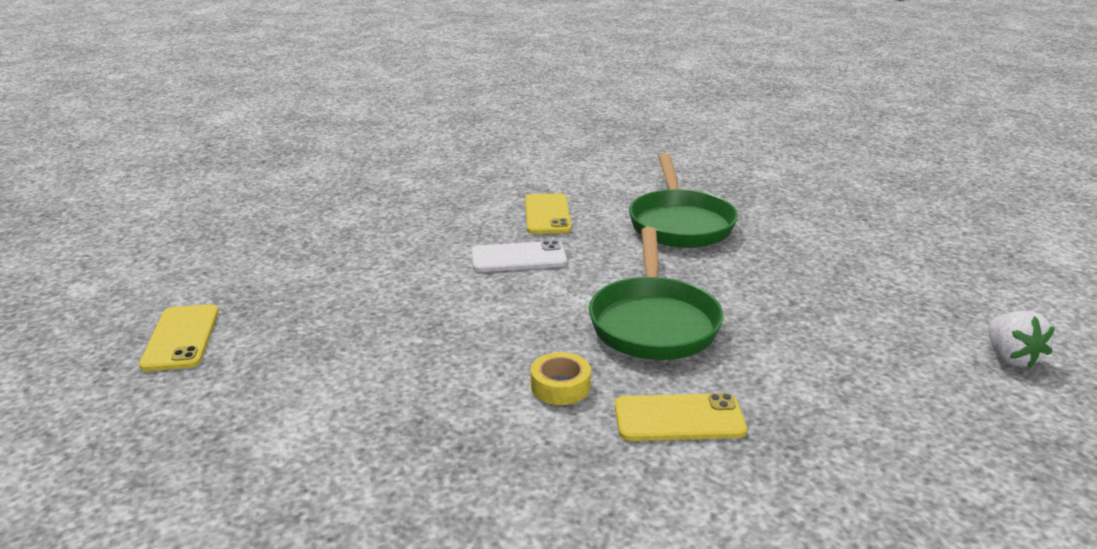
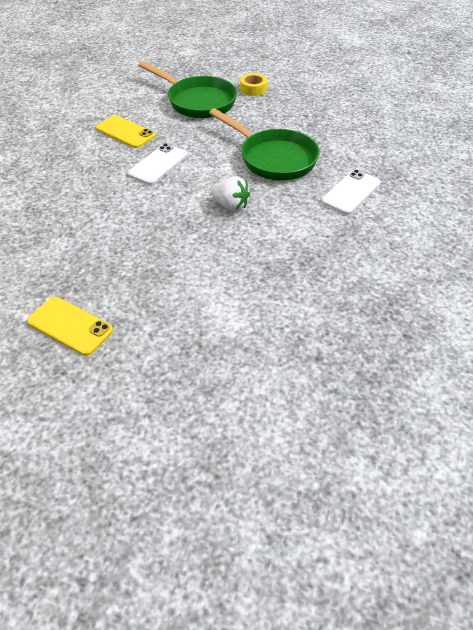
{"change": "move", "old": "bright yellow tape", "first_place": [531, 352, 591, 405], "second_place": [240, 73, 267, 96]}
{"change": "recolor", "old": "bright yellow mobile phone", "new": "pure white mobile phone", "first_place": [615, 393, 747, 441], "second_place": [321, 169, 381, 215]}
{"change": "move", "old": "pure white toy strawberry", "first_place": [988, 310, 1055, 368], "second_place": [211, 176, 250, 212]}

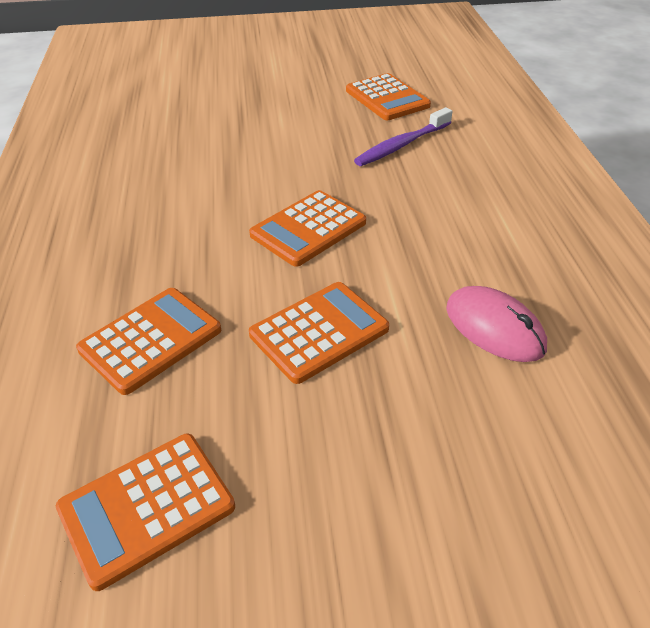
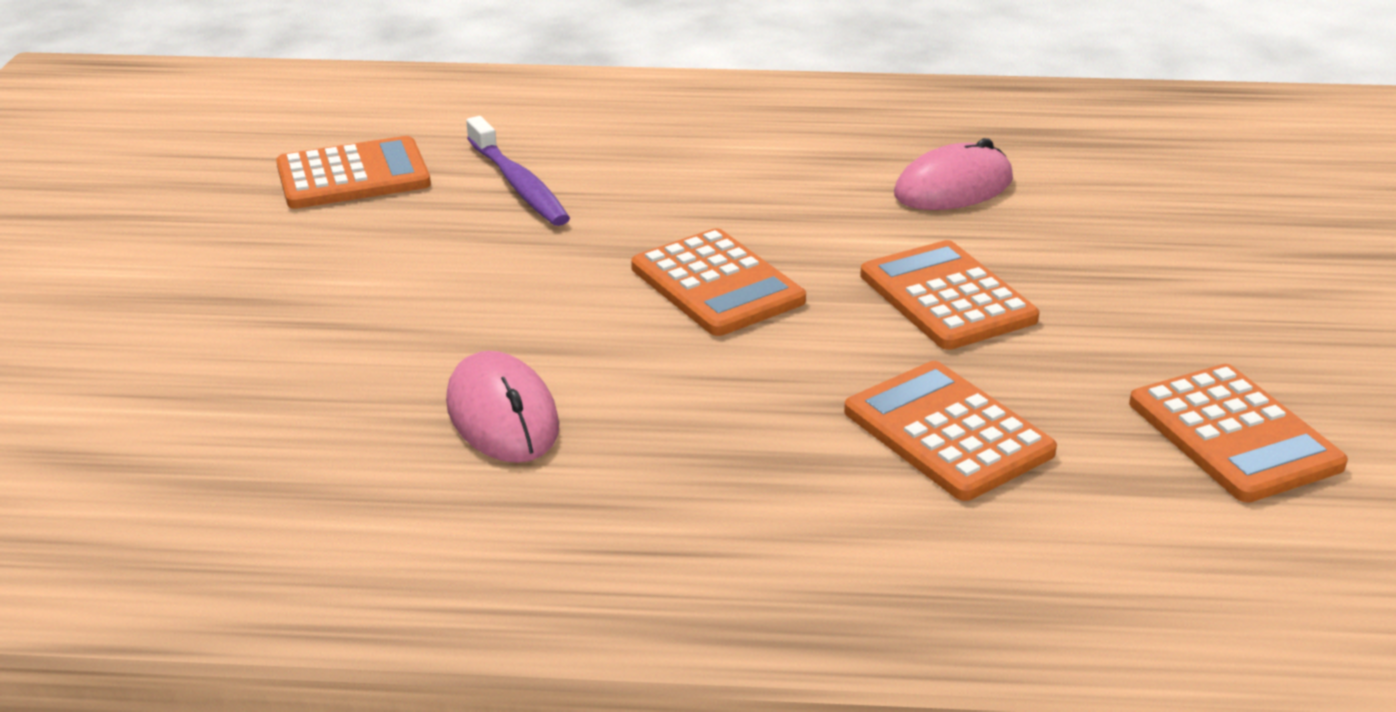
{"change": "insert", "new": "pink PC mouse", "second_place": [446, 351, 559, 463]}

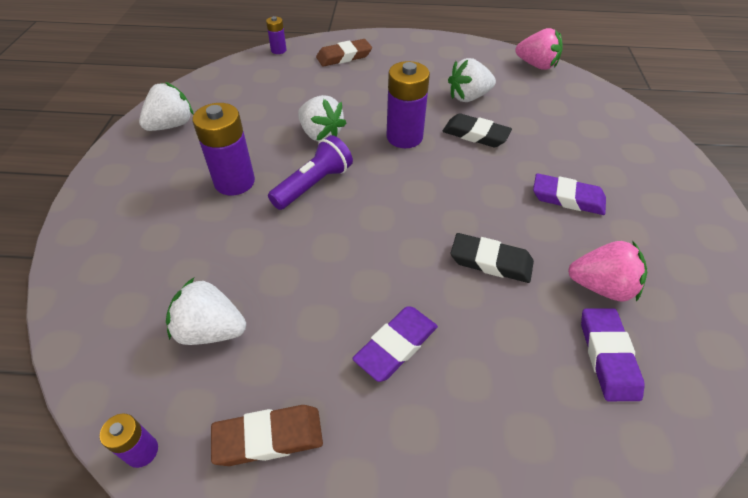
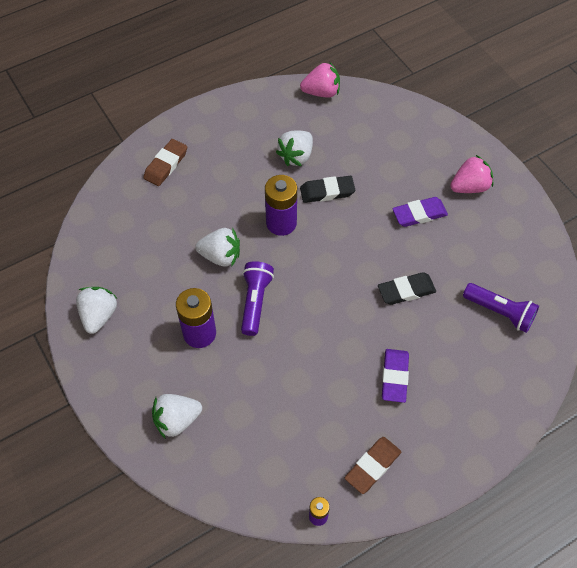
{"change": "move", "old": "pure white toy strawberry", "first_place": [166, 278, 246, 345], "second_place": [152, 394, 202, 439]}
{"change": "delete", "old": "purple battery", "first_place": [266, 16, 287, 54]}
{"change": "move", "old": "pink toy strawberry", "first_place": [568, 241, 647, 302], "second_place": [450, 154, 493, 193]}
{"change": "replace", "old": "purple pencil eraser", "new": "purple torch", "first_place": [581, 308, 645, 401], "second_place": [463, 283, 539, 333]}

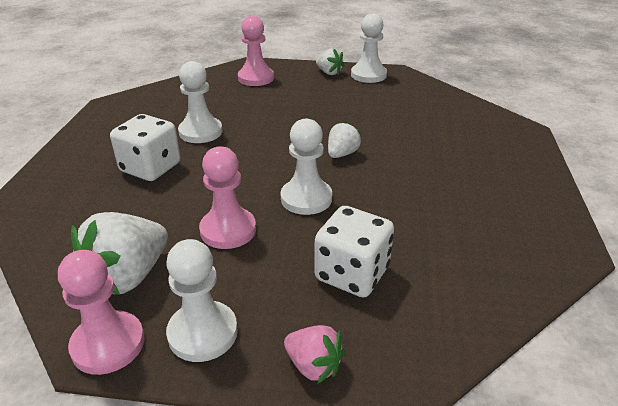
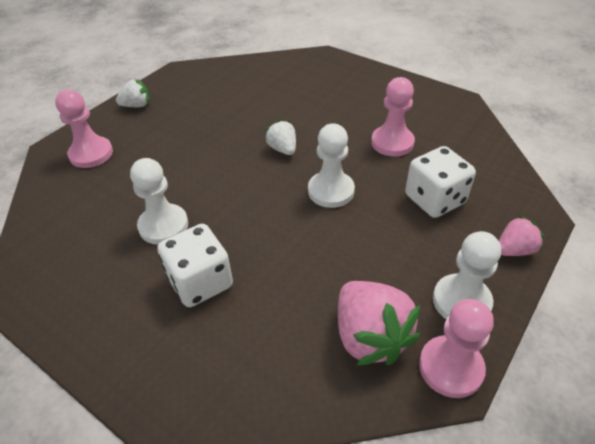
{"change": "recolor", "old": "pure white toy strawberry", "new": "pink toy strawberry", "first_place": [71, 212, 168, 295], "second_place": [338, 281, 420, 366]}
{"change": "move", "old": "pink pawn", "first_place": [199, 146, 256, 249], "second_place": [371, 77, 415, 157]}
{"change": "delete", "old": "pure white pawn", "first_place": [351, 13, 387, 83]}

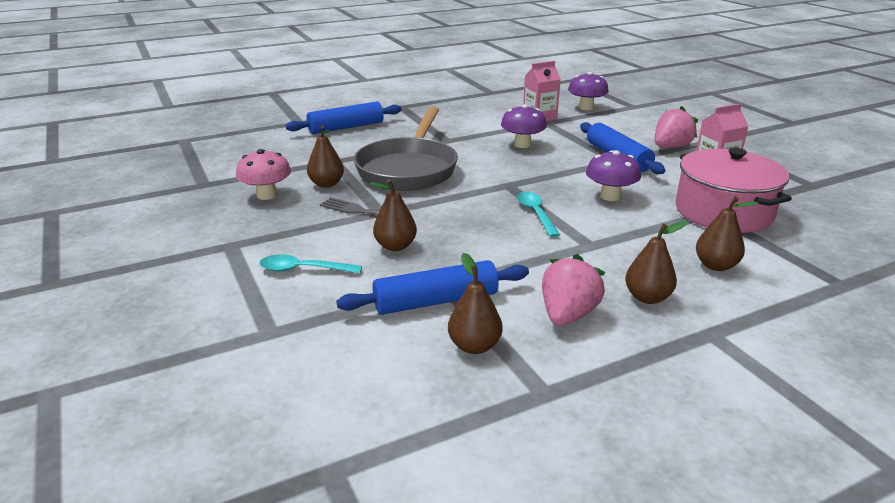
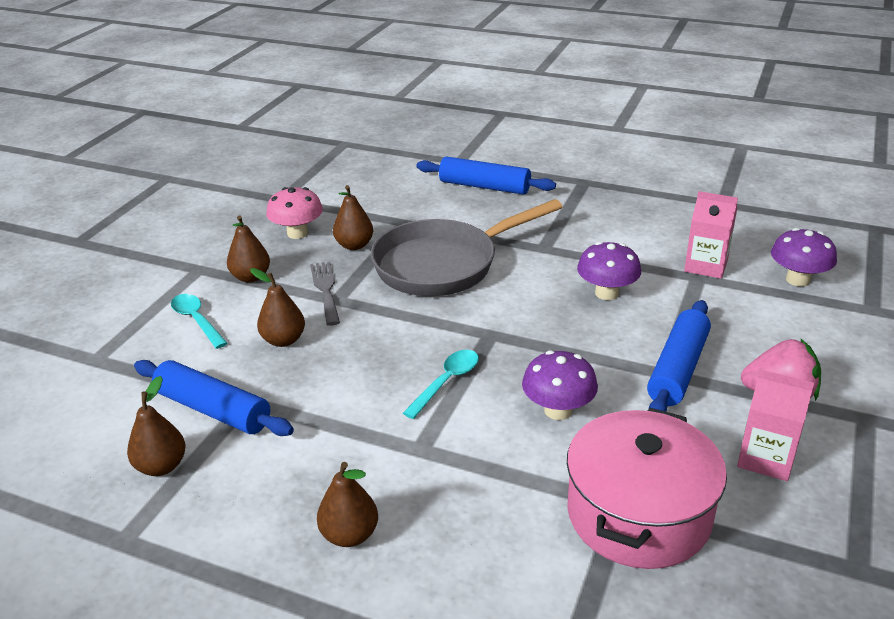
{"change": "delete", "old": "pink toy strawberry", "first_place": [542, 254, 606, 326]}
{"change": "move", "old": "russet pear", "first_place": [696, 196, 758, 271], "second_place": [227, 215, 270, 283]}

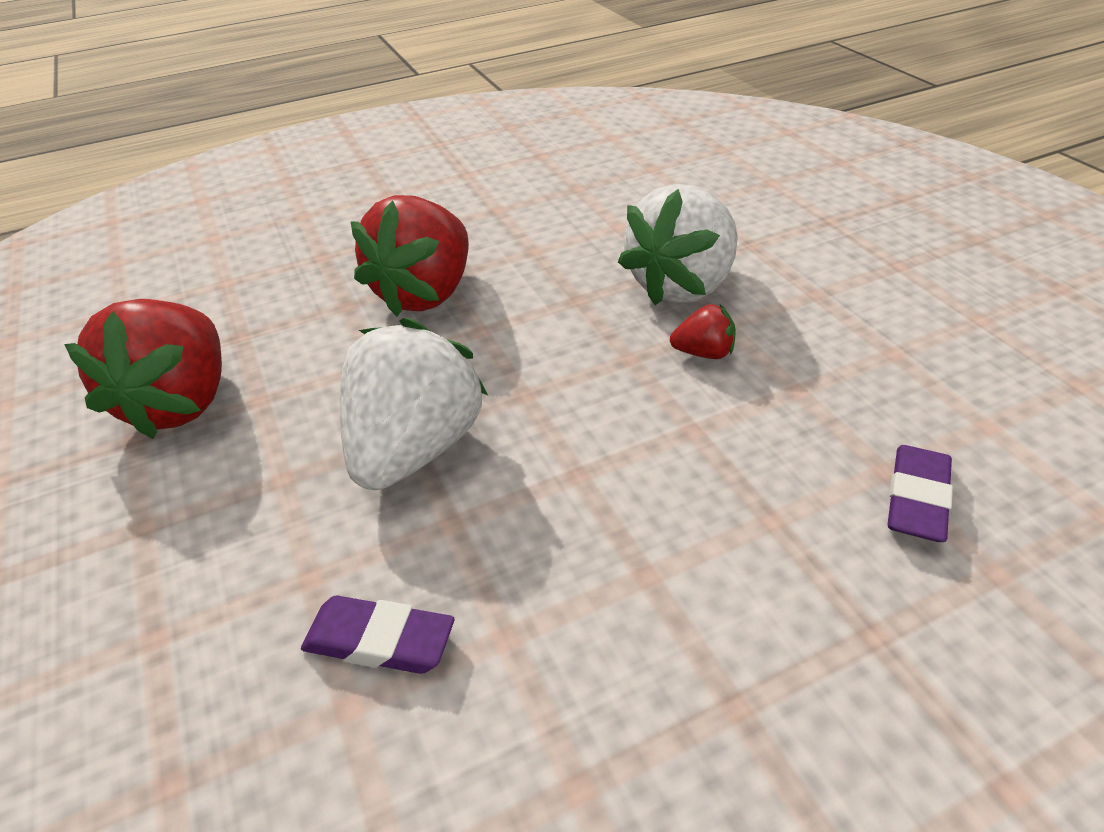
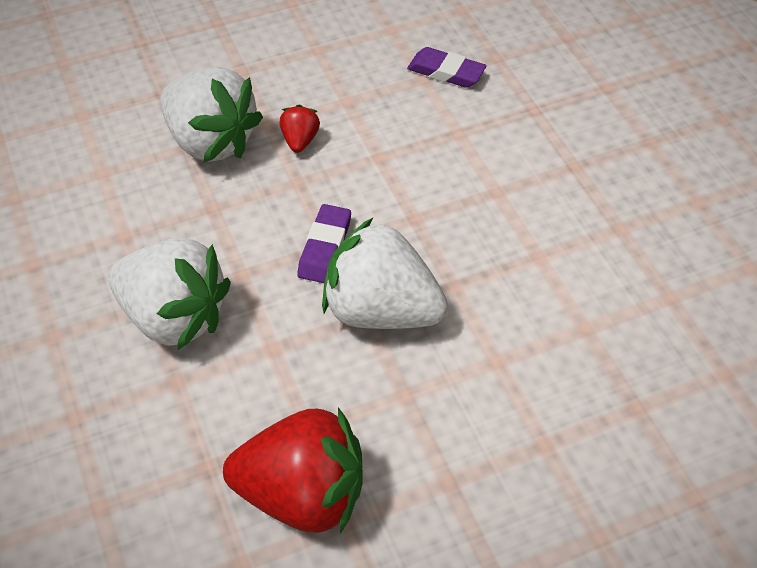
{"change": "move", "old": "purple pencil eraser", "first_place": [301, 595, 454, 674], "second_place": [297, 204, 351, 283]}
{"change": "recolor", "old": "red toy strawberry", "new": "pure white toy strawberry", "first_place": [351, 195, 469, 316], "second_place": [108, 239, 231, 350]}

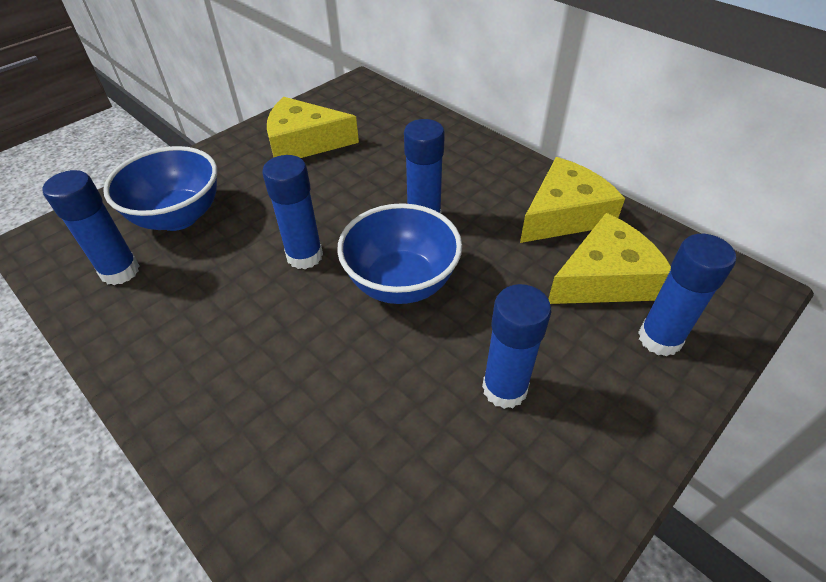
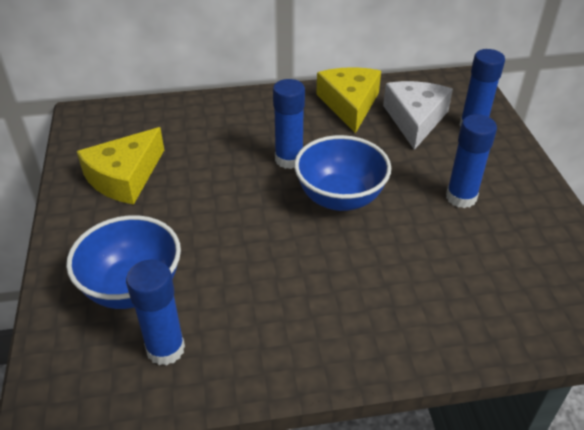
{"change": "delete", "old": "royal blue stick of glue", "first_place": [262, 155, 323, 269]}
{"change": "recolor", "old": "bright yellow cheese wedge", "new": "pure white cheese wedge", "first_place": [548, 213, 671, 304], "second_place": [383, 81, 453, 150]}

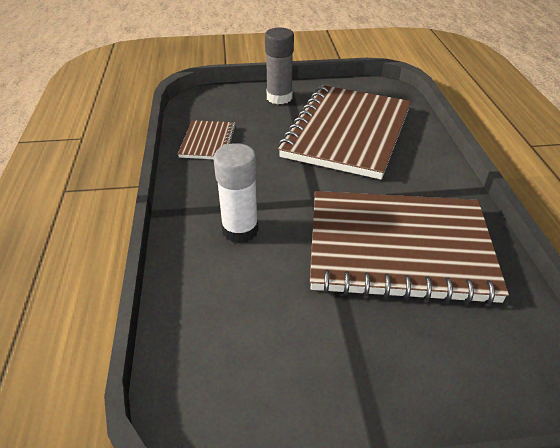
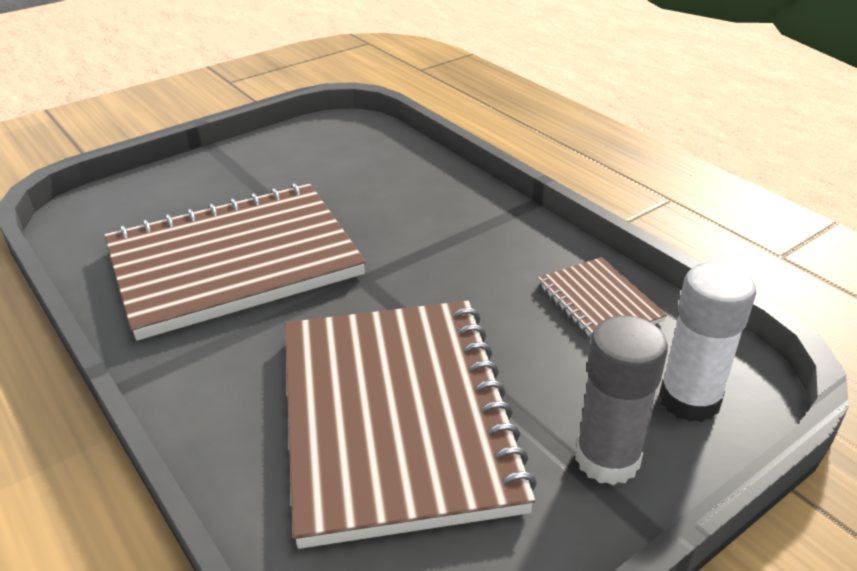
{"change": "move", "old": "pure white stick of glue", "first_place": [213, 143, 259, 243], "second_place": [659, 262, 756, 422]}

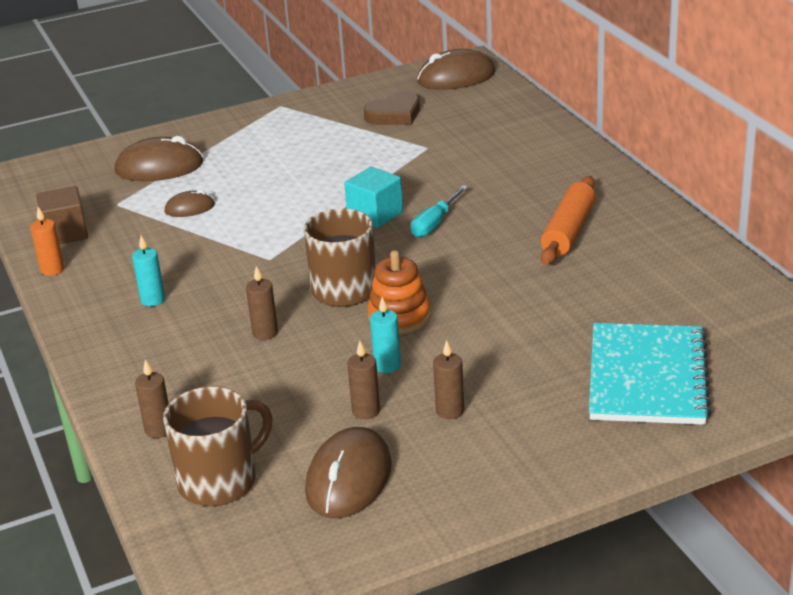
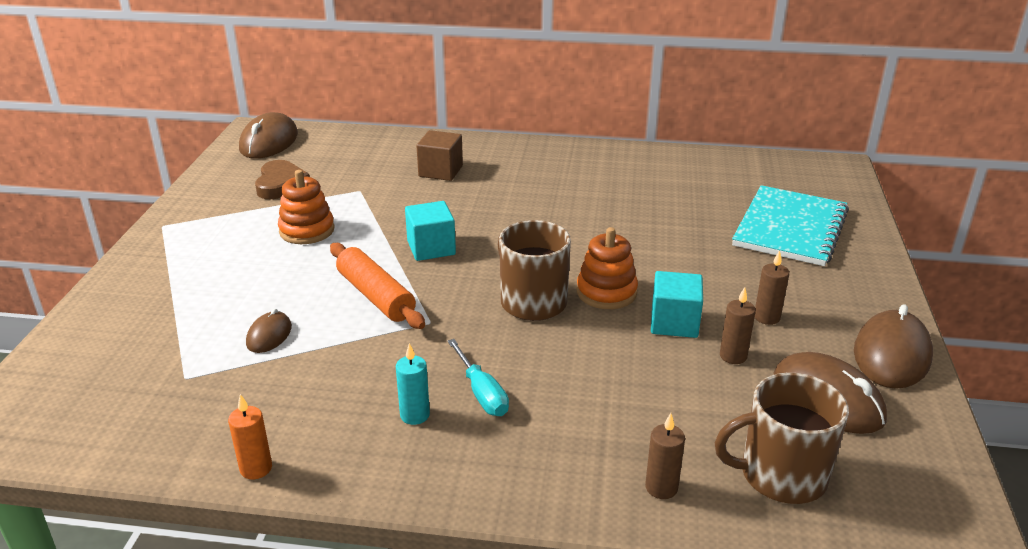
{"change": "move", "old": "russet block", "first_place": [36, 186, 88, 244], "second_place": [417, 130, 463, 181]}
{"change": "move", "old": "russet PC mouse", "first_place": [115, 136, 203, 181], "second_place": [854, 305, 933, 389]}
{"change": "rotate", "old": "russet coffee mug", "first_place": [163, 387, 272, 506], "second_place": [715, 373, 849, 504], "degrees": -90}
{"change": "delete", "old": "russet pillar candle", "first_place": [246, 266, 278, 340]}
{"change": "replace", "old": "turquoise pillar candle", "new": "turquoise block", "first_place": [370, 297, 401, 373], "second_place": [651, 271, 703, 338]}
{"change": "move", "old": "turquoise screwdriver", "first_place": [411, 185, 468, 238], "second_place": [447, 339, 509, 416]}
{"change": "move", "old": "orange-coloured pastry roller", "first_place": [541, 176, 596, 265], "second_place": [330, 243, 425, 329]}
{"change": "rotate", "old": "turquoise notebook", "first_place": [589, 323, 711, 425], "second_place": [732, 185, 849, 266], "degrees": 75}
{"change": "insert", "new": "orange-coloured ring stacker", "second_place": [278, 170, 334, 244]}

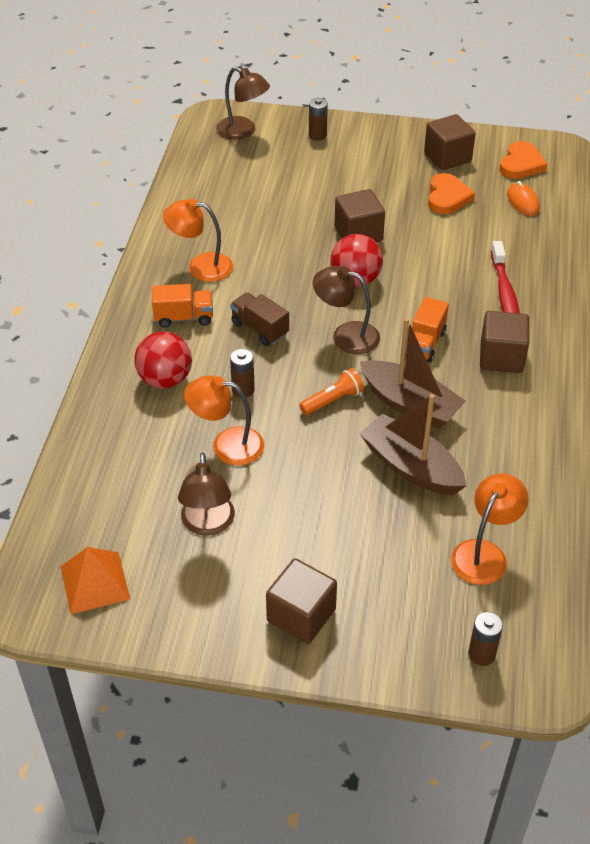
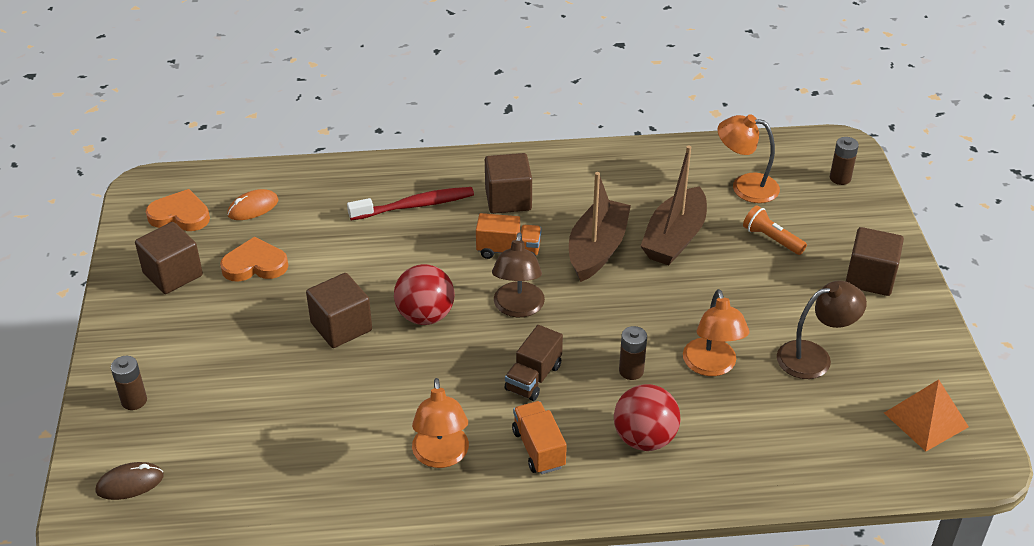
{"change": "replace", "old": "russet reading lamp", "new": "russet PC mouse", "first_place": [216, 67, 270, 140], "second_place": [96, 462, 164, 500]}
{"change": "move", "old": "orange-coloured torch", "first_place": [299, 368, 364, 415], "second_place": [743, 205, 807, 255]}

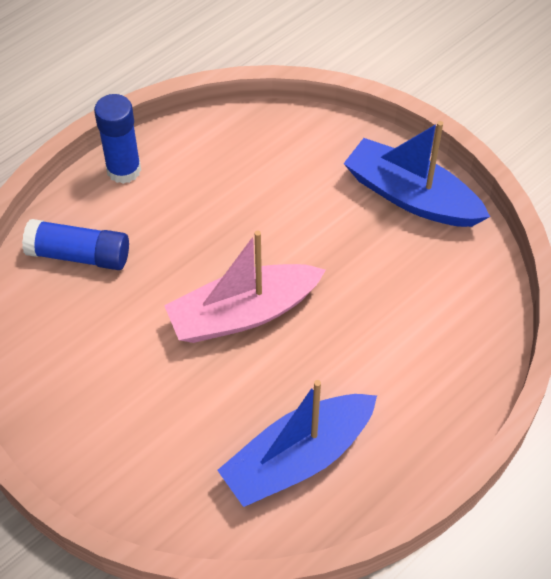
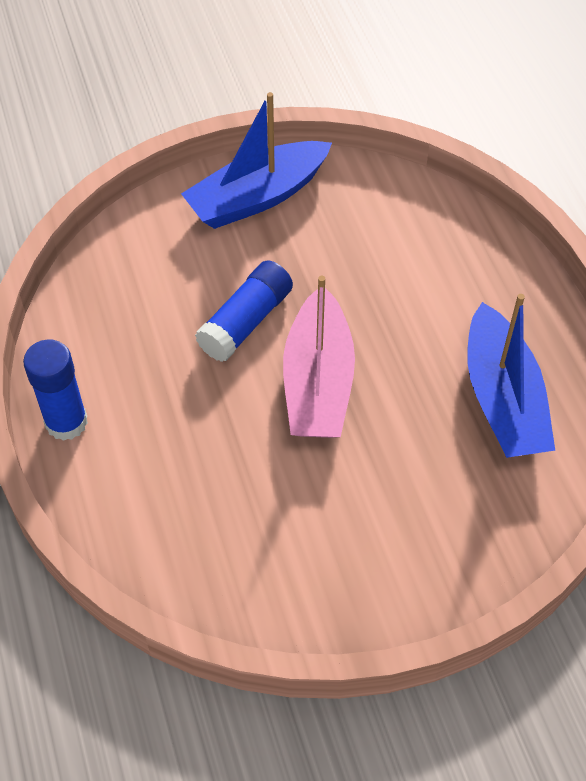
{"change": "move", "old": "royal blue stick of glue", "first_place": [22, 219, 129, 270], "second_place": [195, 260, 293, 362]}

